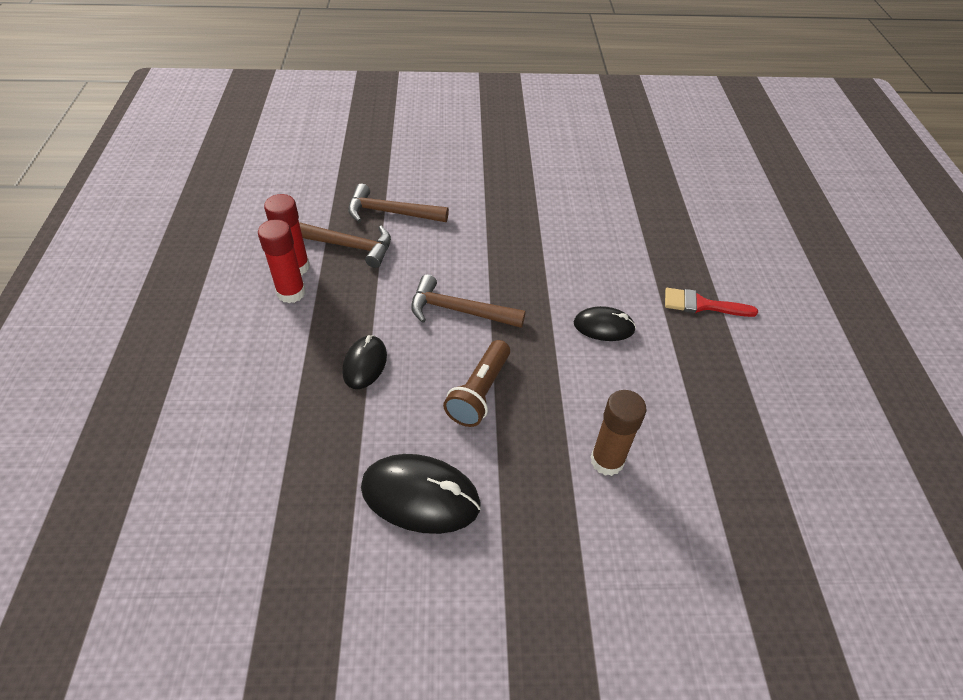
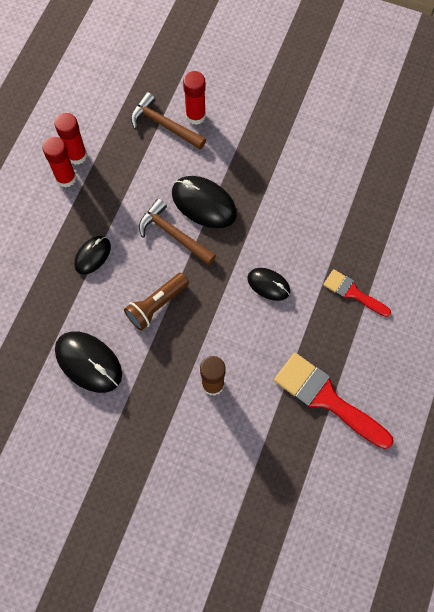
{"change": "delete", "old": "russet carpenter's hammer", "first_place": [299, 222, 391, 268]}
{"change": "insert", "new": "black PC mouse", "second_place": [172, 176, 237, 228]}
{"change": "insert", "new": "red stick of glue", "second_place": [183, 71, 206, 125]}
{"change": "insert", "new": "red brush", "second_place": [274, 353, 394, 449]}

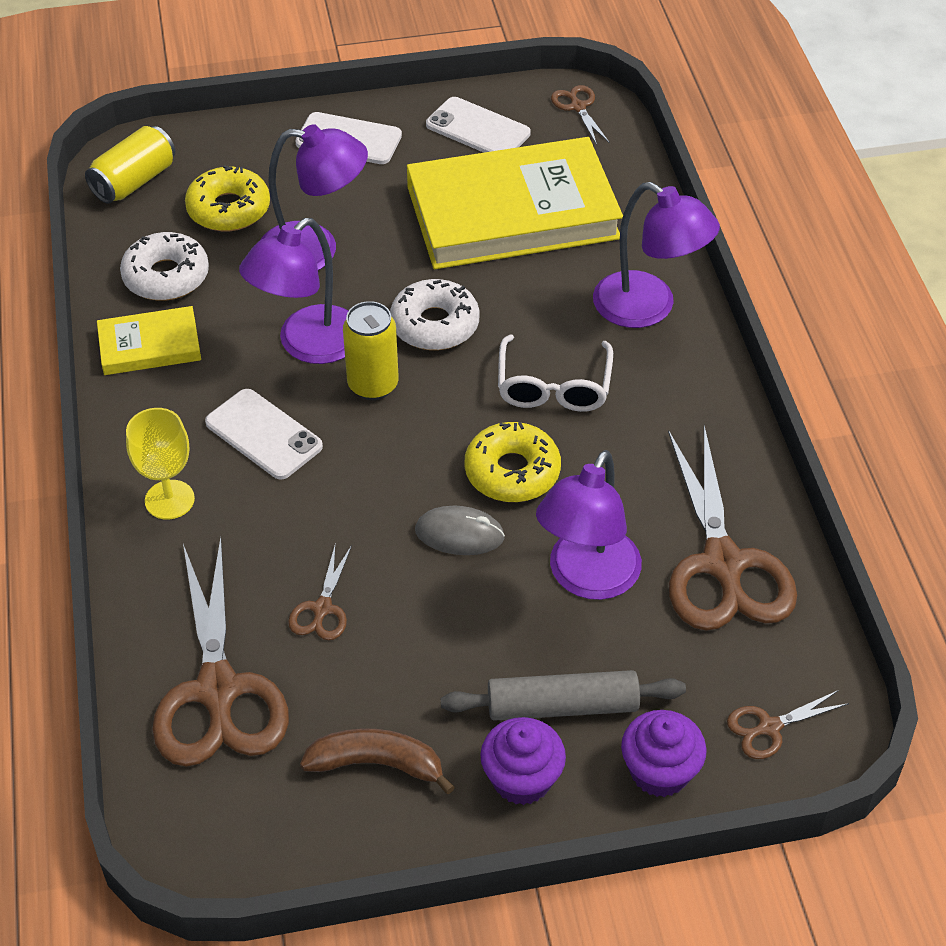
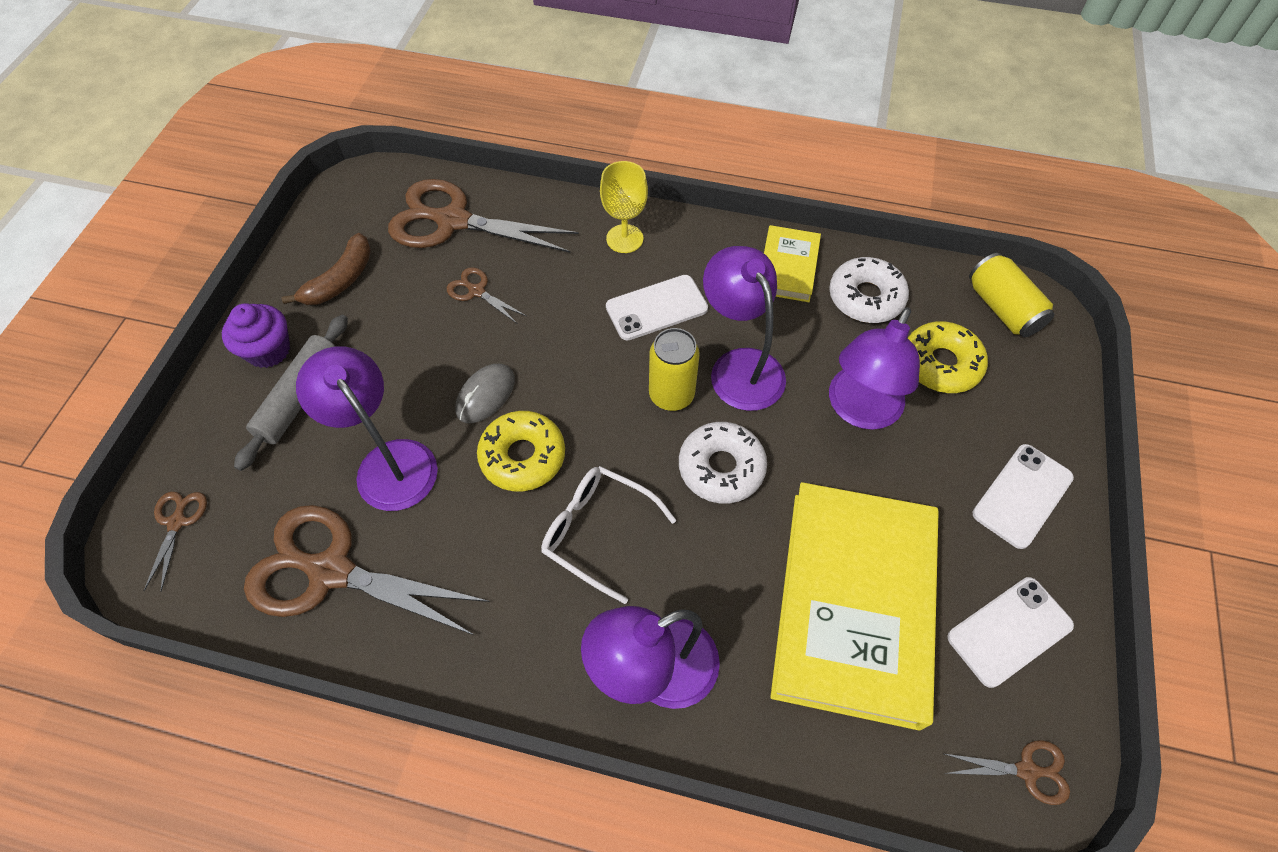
{"change": "delete", "old": "purple cupcake", "first_place": [621, 710, 707, 797]}

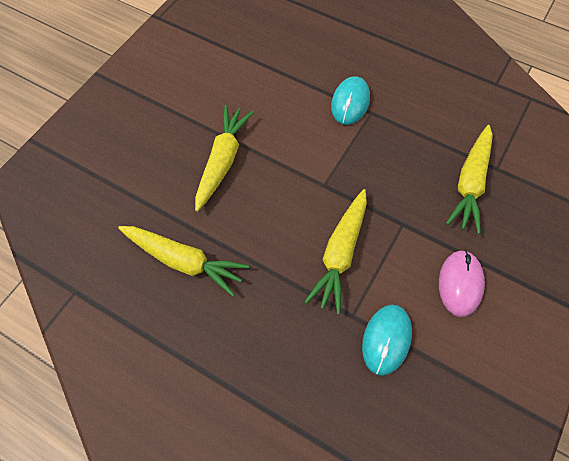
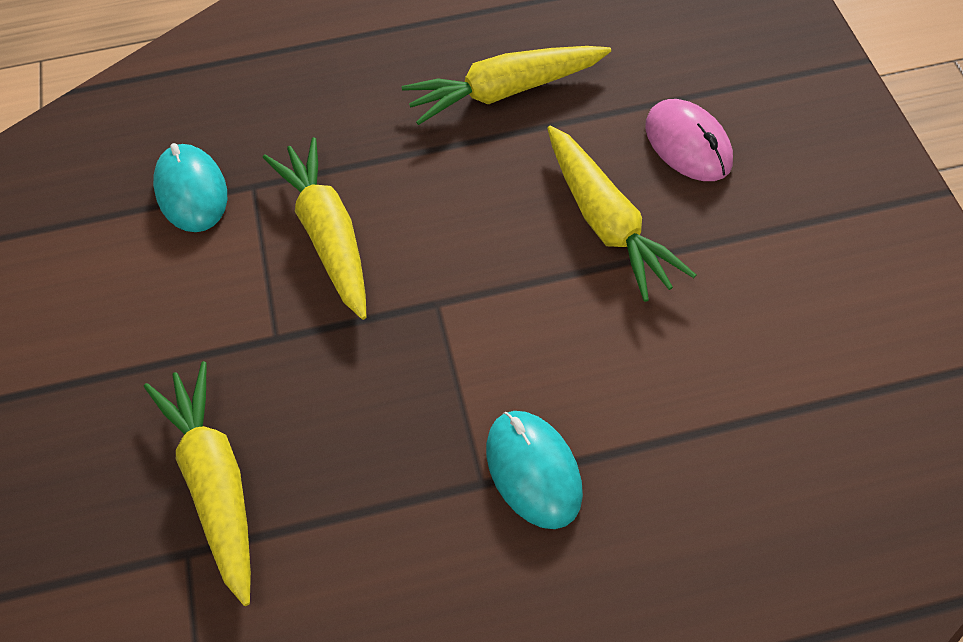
{"change": "move", "old": "pink PC mouse", "first_place": [439, 250, 485, 317], "second_place": [645, 99, 733, 181]}

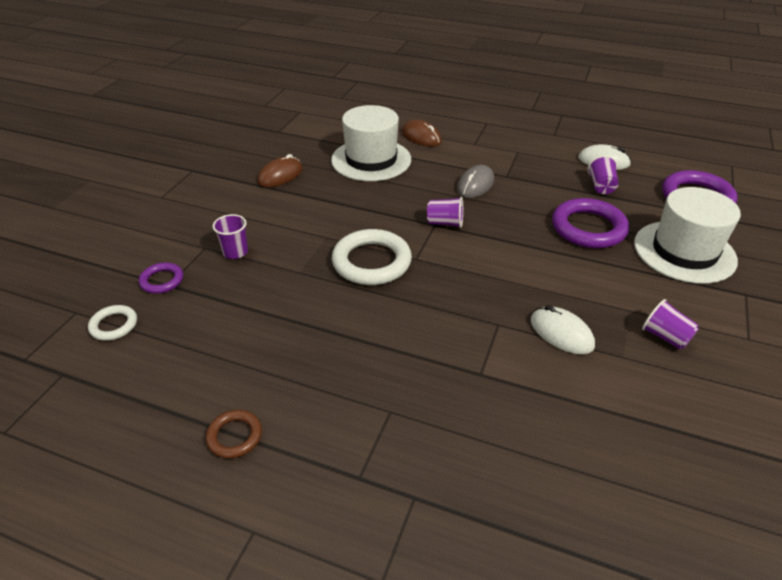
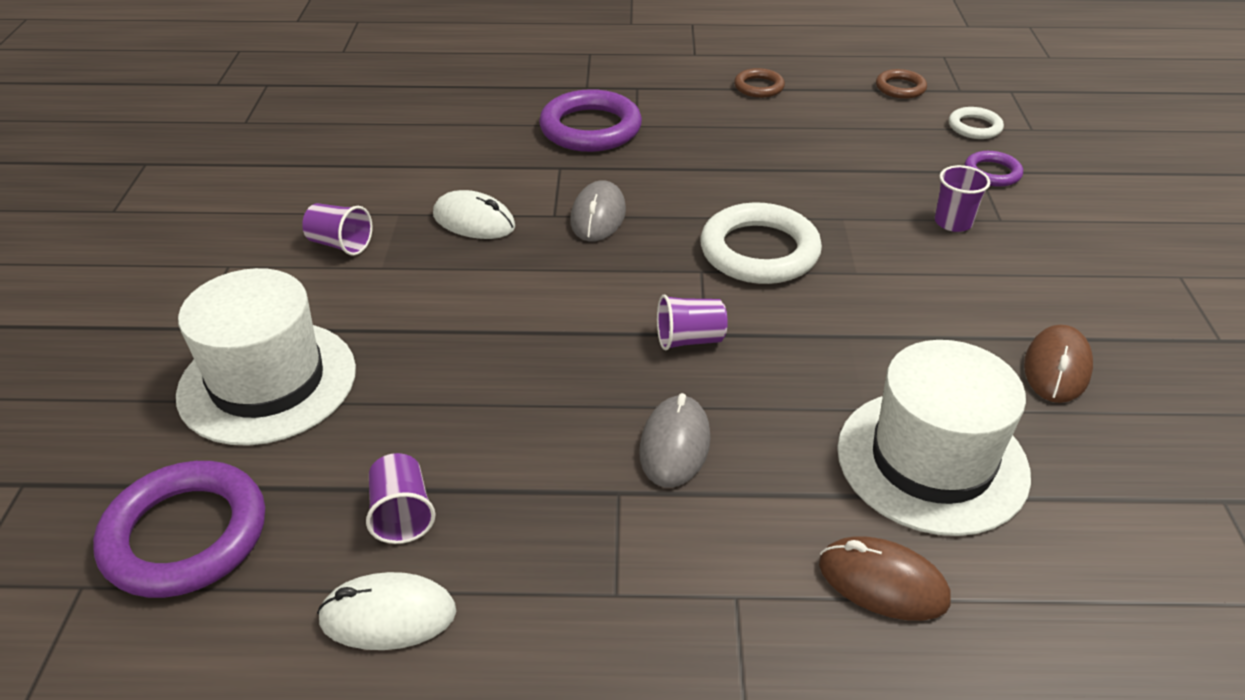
{"change": "move", "old": "purple ring", "first_place": [552, 198, 629, 248], "second_place": [539, 89, 642, 152]}
{"change": "insert", "new": "ash-grey PC mouse", "second_place": [570, 180, 626, 241]}
{"change": "insert", "new": "russet ring", "second_place": [876, 69, 927, 99]}

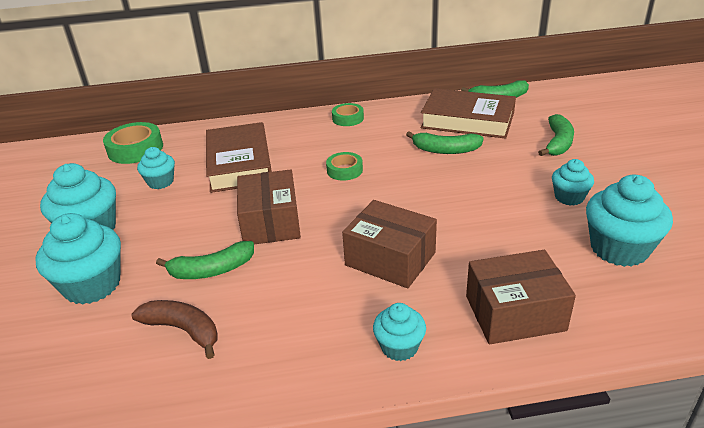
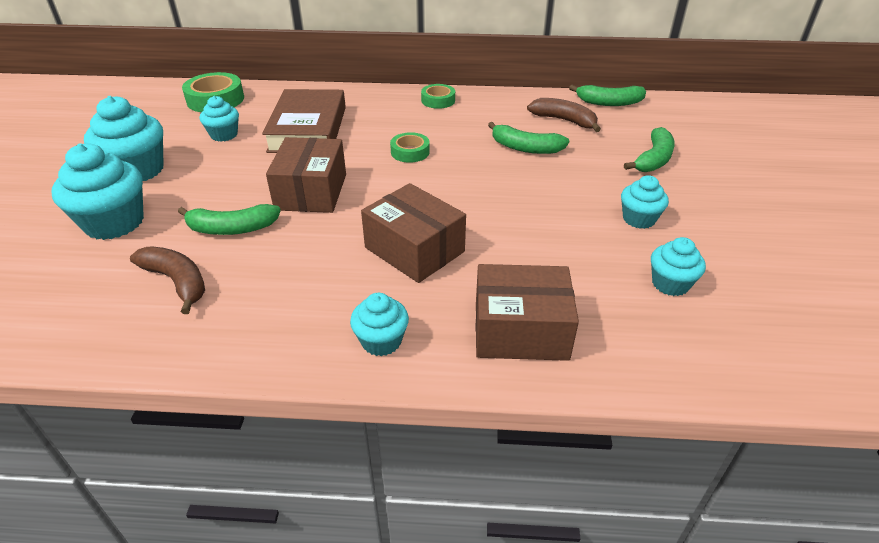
{"change": "replace", "old": "russet hardback", "new": "russet banana fruit", "first_place": [421, 88, 516, 139], "second_place": [527, 98, 601, 132]}
{"change": "resize", "old": "turquoise cupcake", "first_place": [586, 175, 673, 267], "second_place": [651, 237, 706, 296], "factor": 0.57}

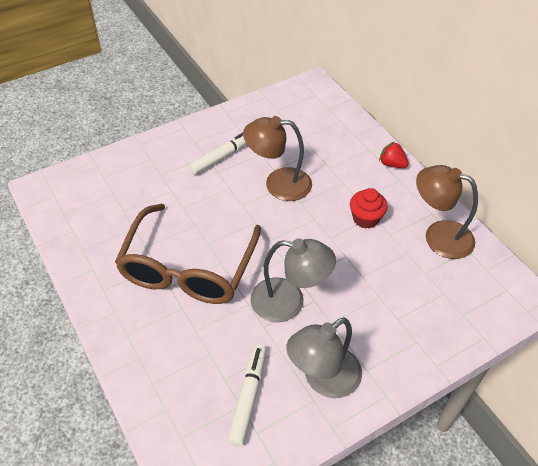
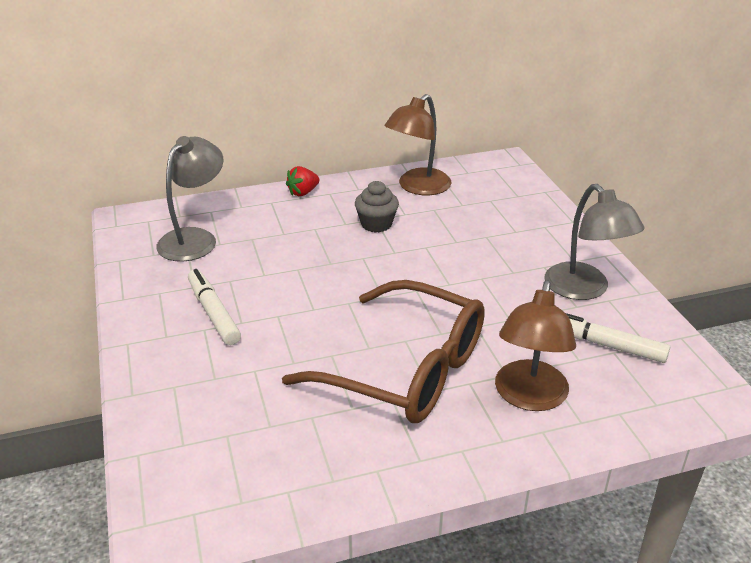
{"change": "move", "old": "russet reading lamp", "first_place": [243, 116, 312, 201], "second_place": [495, 280, 576, 411]}
{"change": "move", "old": "ash-grey reading lamp", "first_place": [250, 239, 336, 323], "second_place": [156, 136, 223, 262]}
{"change": "recolor", "old": "red cupcake", "new": "ash-grey cupcake", "first_place": [350, 188, 388, 229], "second_place": [355, 181, 399, 233]}

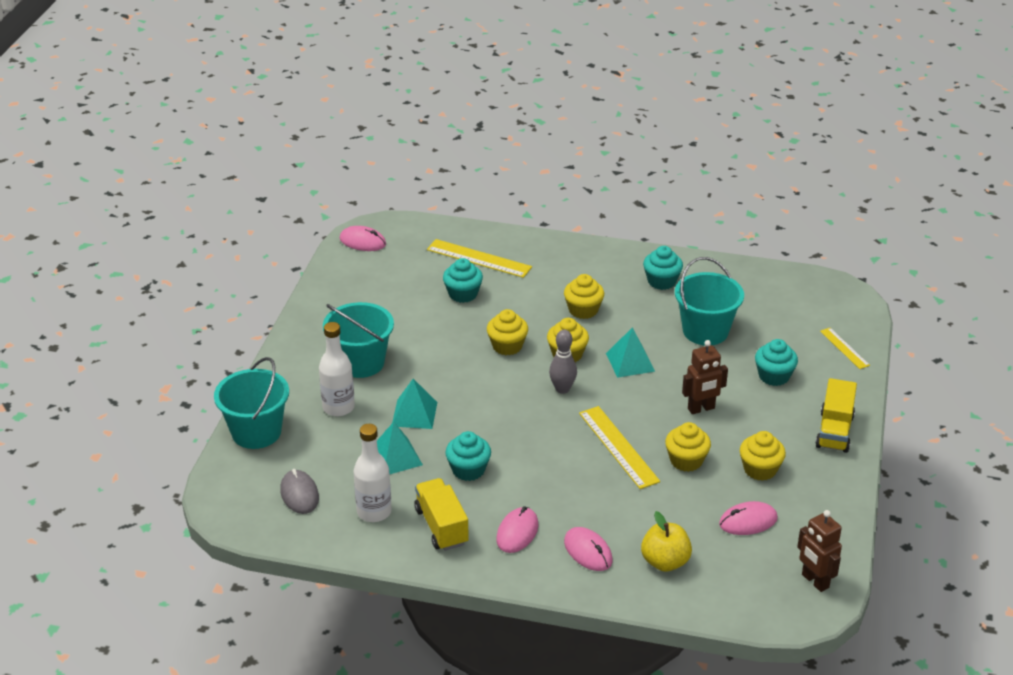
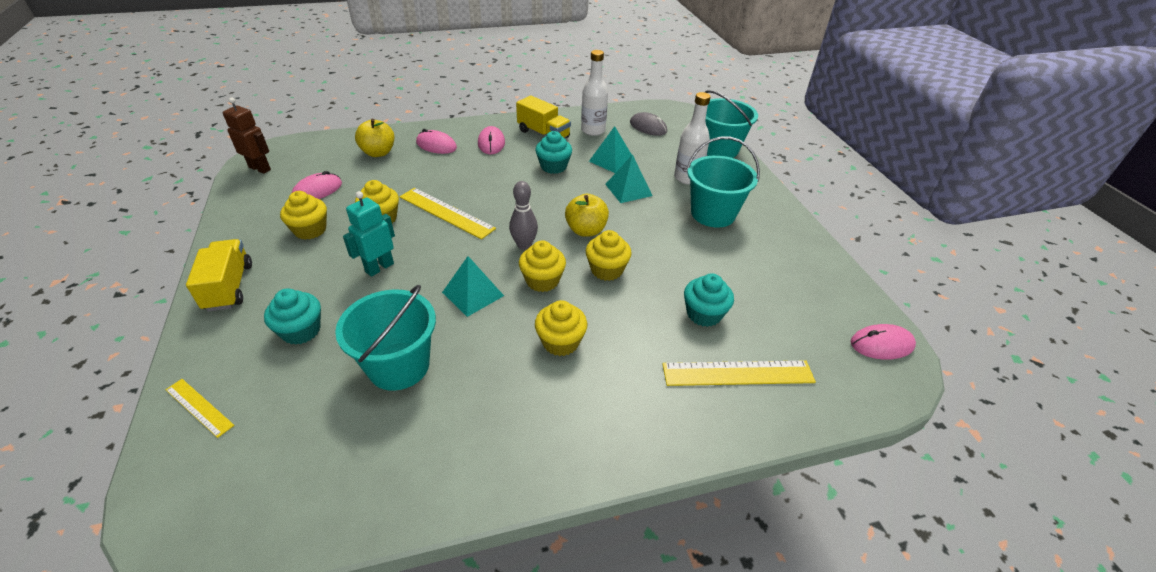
{"change": "delete", "old": "turquoise cupcake", "first_place": [643, 246, 683, 290]}
{"change": "recolor", "old": "russet robot", "new": "turquoise robot", "first_place": [682, 340, 728, 414], "second_place": [343, 191, 395, 277]}
{"change": "insert", "new": "bright yellow apple fruit", "second_place": [565, 194, 609, 237]}

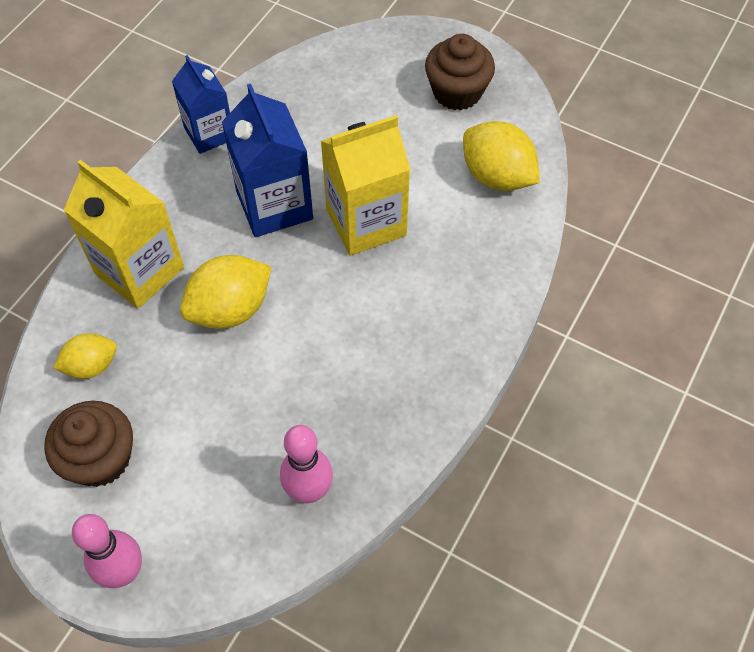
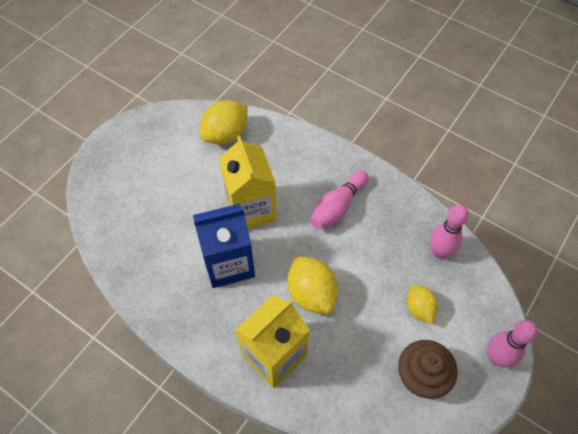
{"change": "move", "old": "bright yellow lemon", "first_place": [53, 333, 117, 379], "second_place": [407, 285, 438, 324]}
{"change": "delete", "old": "royal blue milk carton", "first_place": [172, 55, 230, 154]}
{"change": "delete", "old": "russet cupcake", "first_place": [425, 34, 495, 110]}
{"change": "insert", "new": "pink tenpin", "second_place": [310, 170, 368, 230]}

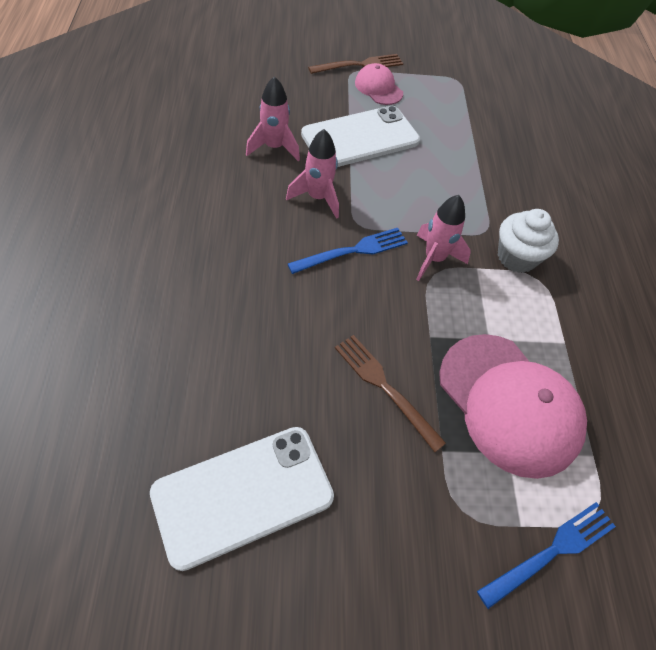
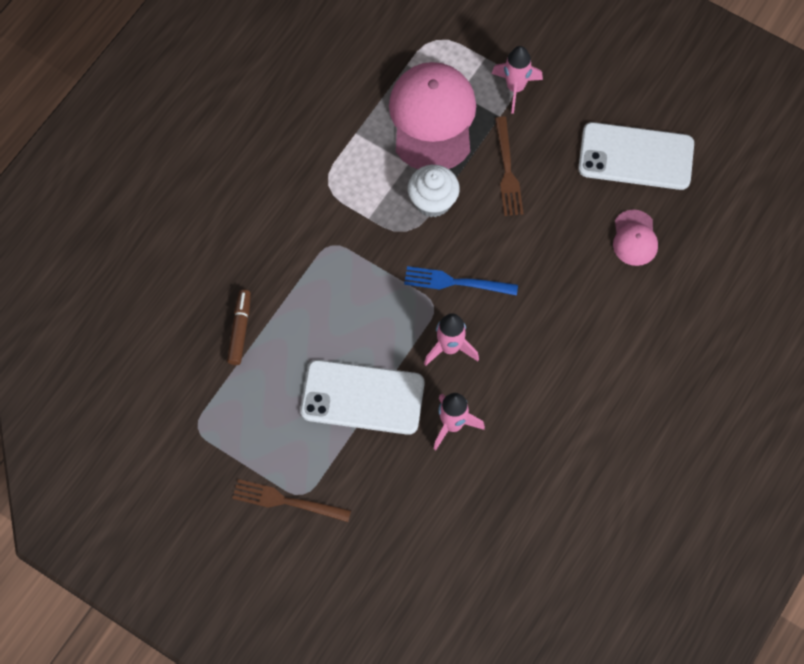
{"change": "move", "old": "pink cap", "first_place": [355, 63, 403, 105], "second_place": [613, 210, 658, 266]}
{"change": "move", "old": "pink toy rocket", "first_place": [416, 195, 471, 281], "second_place": [492, 46, 543, 114]}
{"change": "delete", "old": "royal blue table fork", "first_place": [477, 502, 616, 609]}
{"change": "move", "old": "pure white cupcake", "first_place": [498, 209, 559, 273], "second_place": [408, 165, 460, 217]}
{"change": "insert", "new": "russet marker", "second_place": [227, 290, 251, 365]}

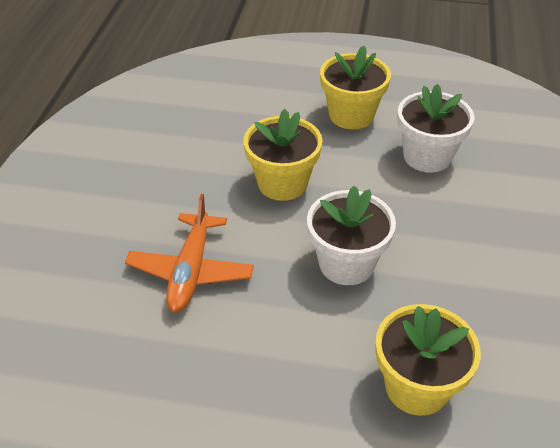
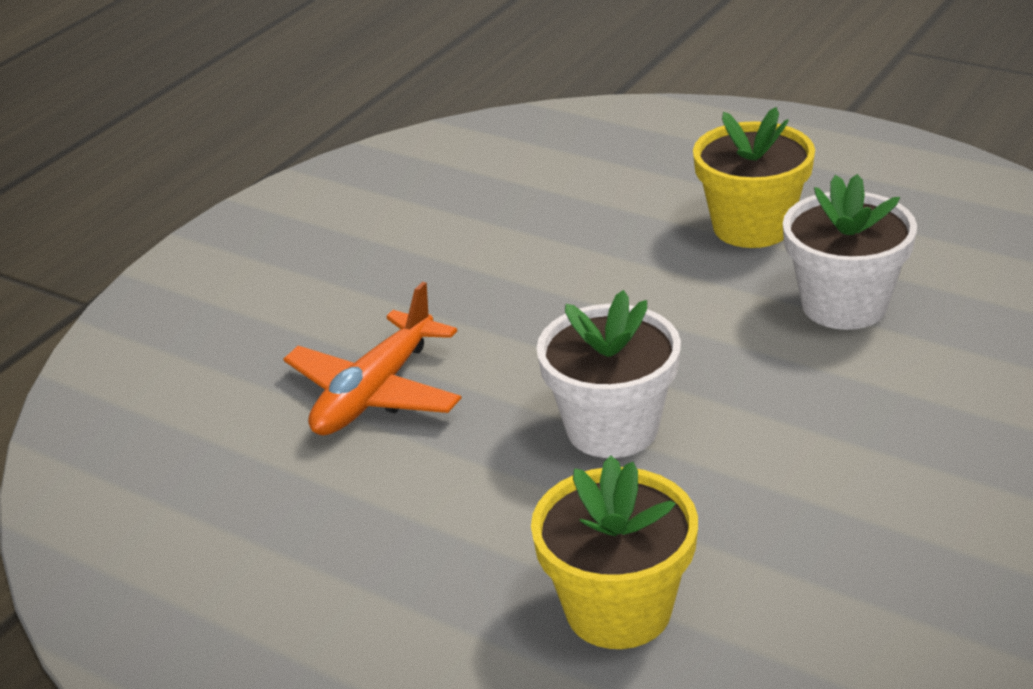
{"change": "delete", "old": "bright yellow flower pot", "first_place": [243, 109, 323, 201]}

